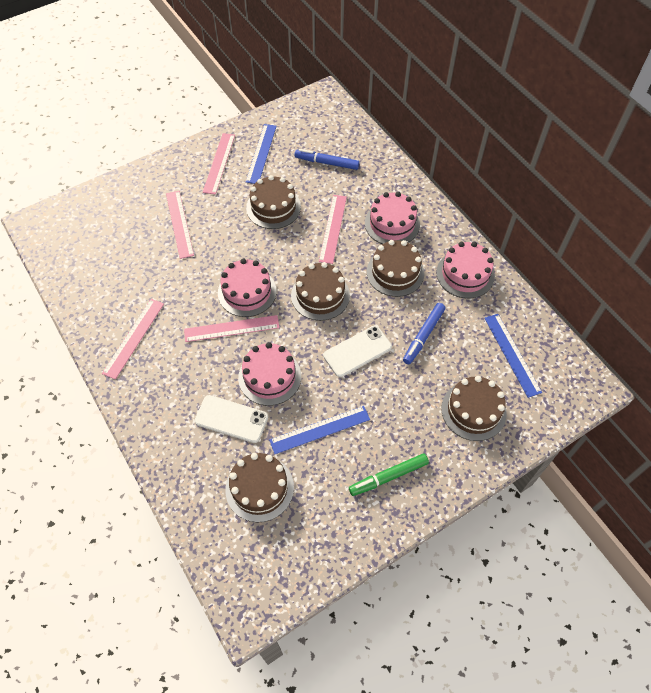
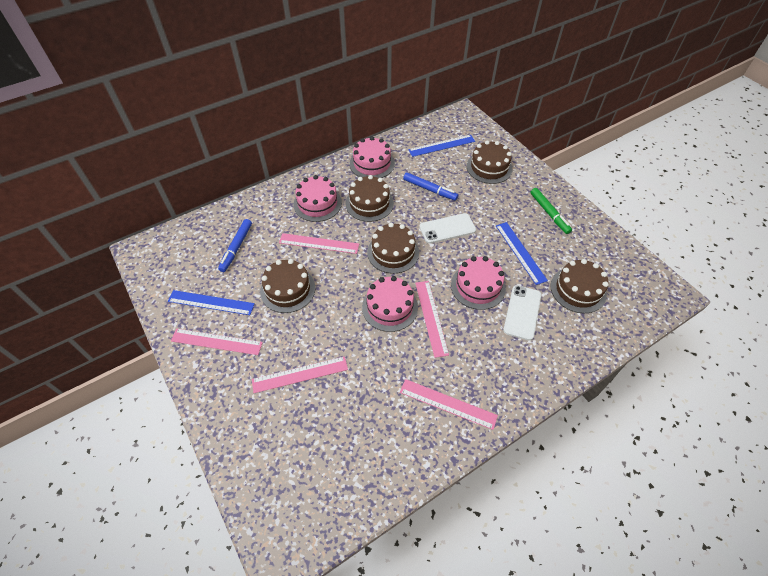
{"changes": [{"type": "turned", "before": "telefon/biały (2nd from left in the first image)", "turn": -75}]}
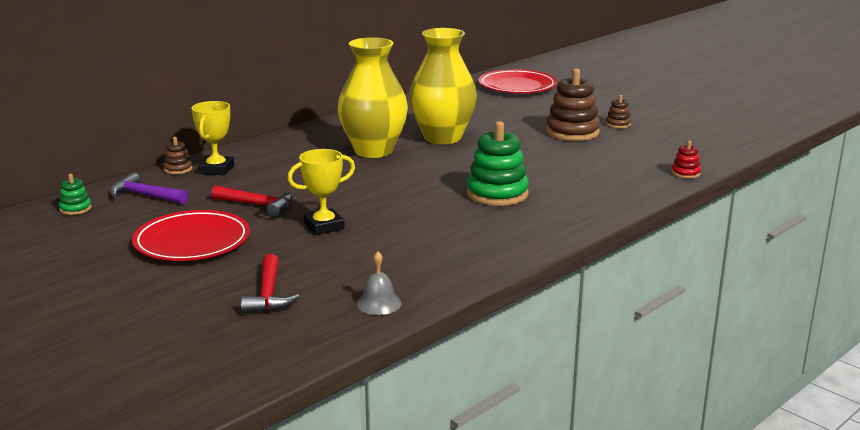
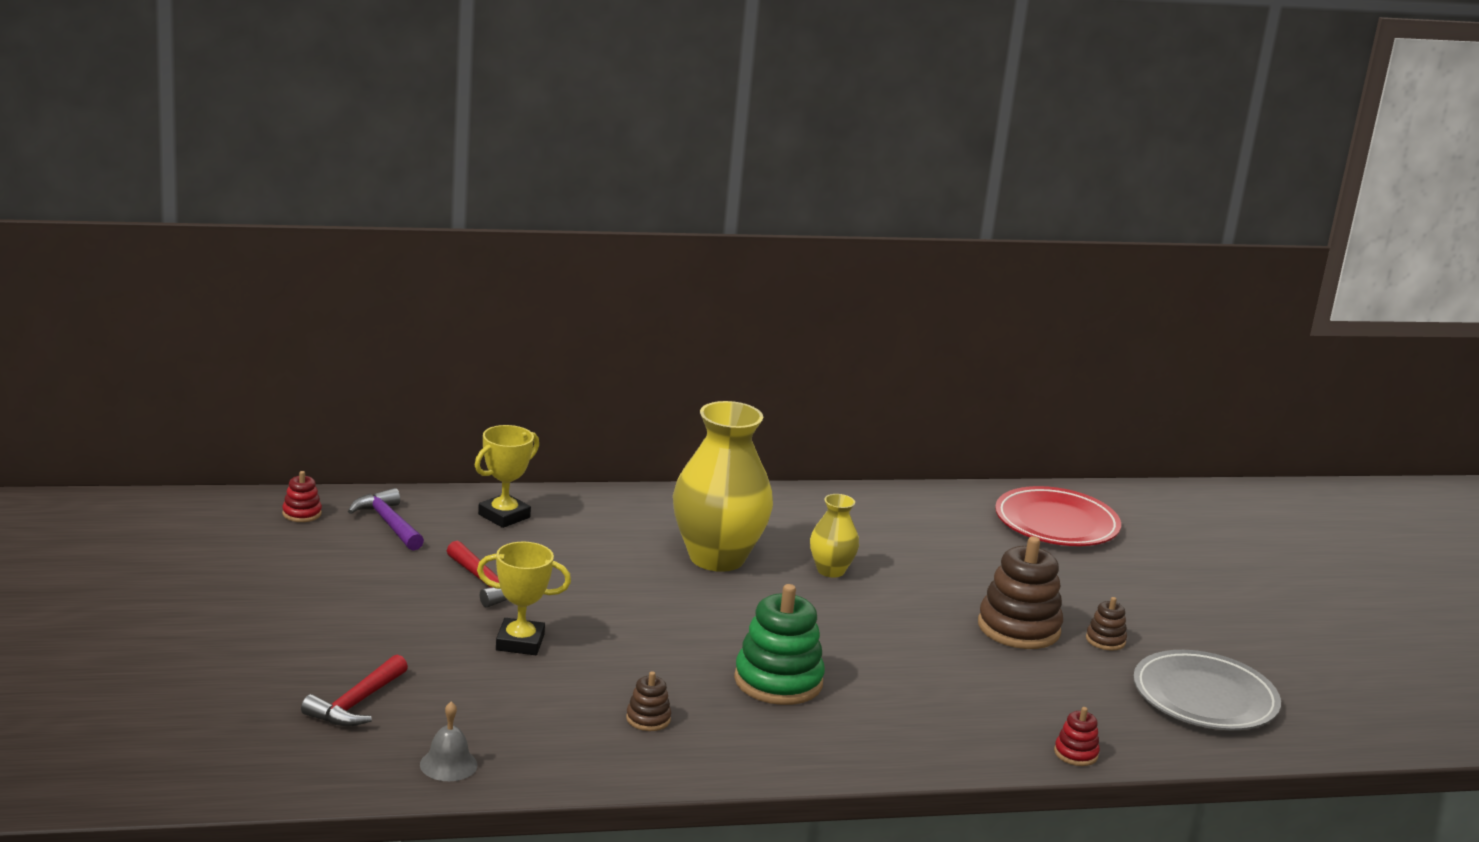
{"changes": [{"type": "removed", "before": "talerz/czerwony (1st from left)"}, {"type": "added", "after": "talerz/szary"}, {"type": "moved", "before": "zabawka nakładanka/brązowy (1st from left)"}, {"type": "recoloured", "before": "zabawka nakładanka/zielony (1st from left)", "after": "zabawka nakładanka/czerwony (1st from left)"}, {"type": "resized", "before": "wazon/żółty (2nd from left)", "scale": 0.5}]}
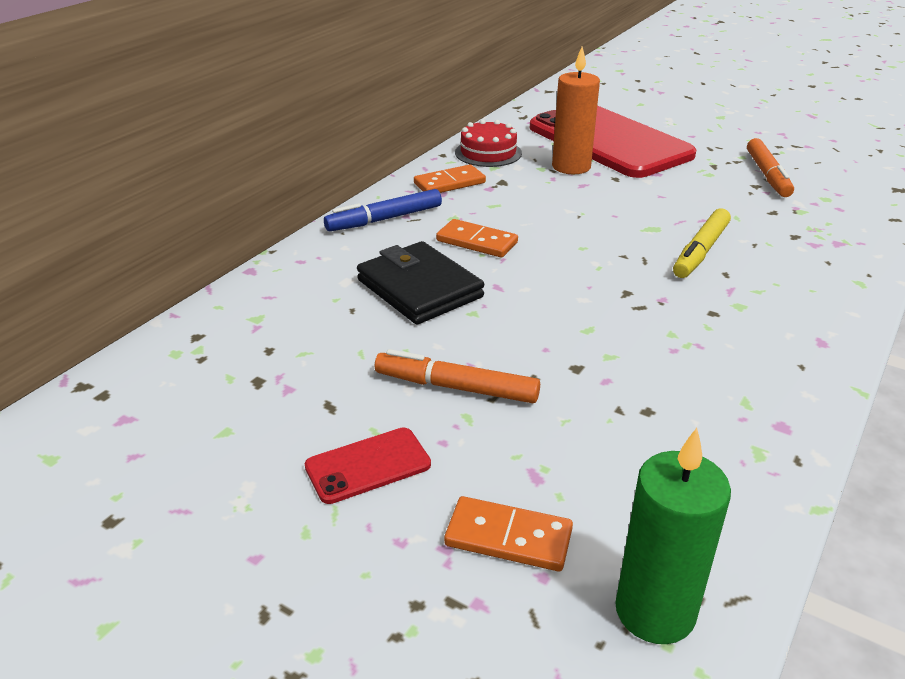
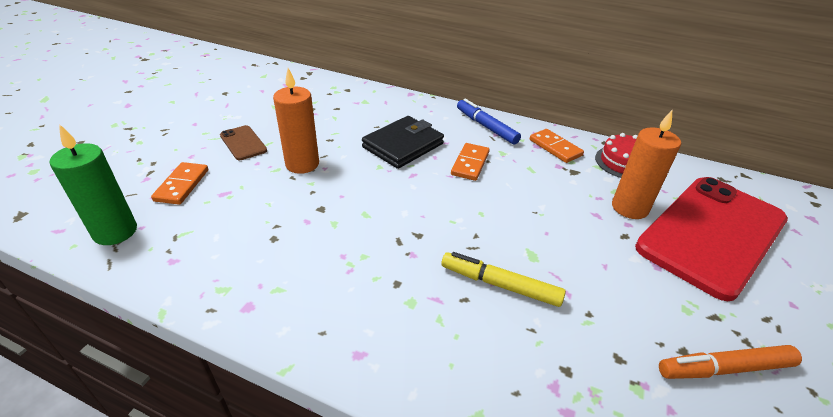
{"changes": [{"type": "replaced", "before": "flamaster/pomarańczowy (1st from left)", "after": "świeca/pomarańczowy (1st from left)"}, {"type": "recoloured", "before": "telefon/czerwony (1st from left)", "after": "telefon/brązowy"}]}
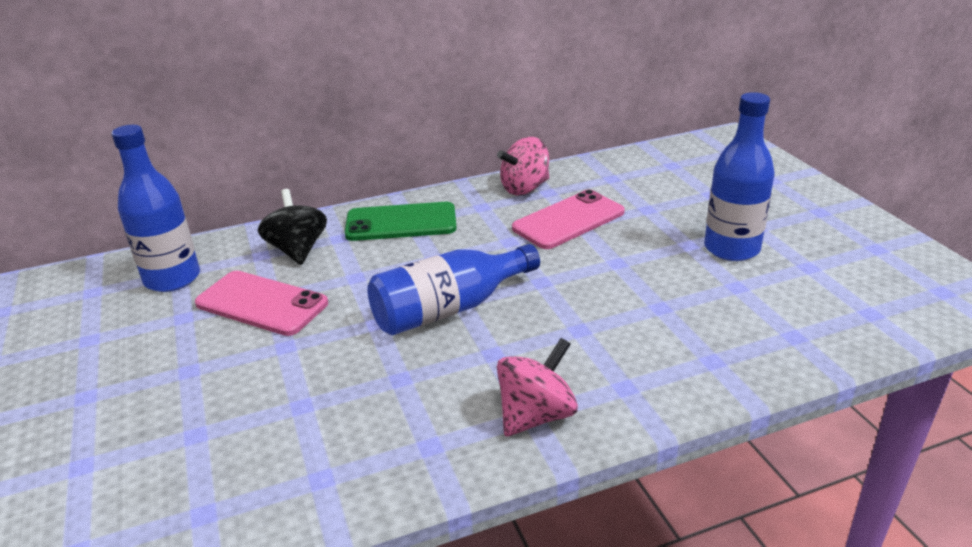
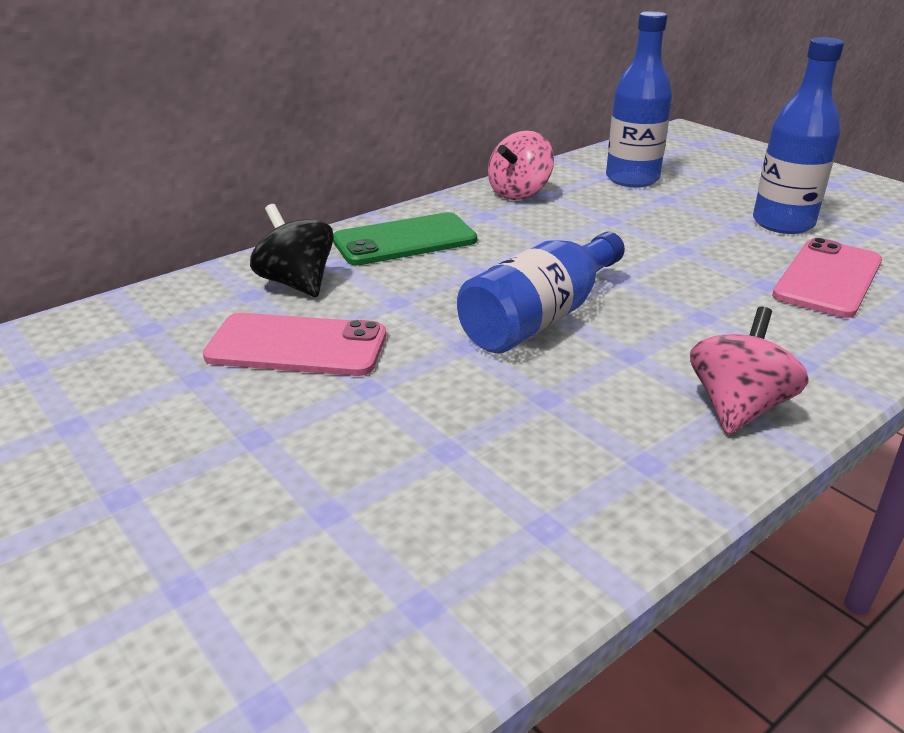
{"changes": [{"type": "moved", "before": "butelka/niebieski (1st from left in the first image)", "after": "butelka/niebieski (2nd from left)"}, {"type": "moved", "before": "telefon/różowy (2nd from left)"}]}
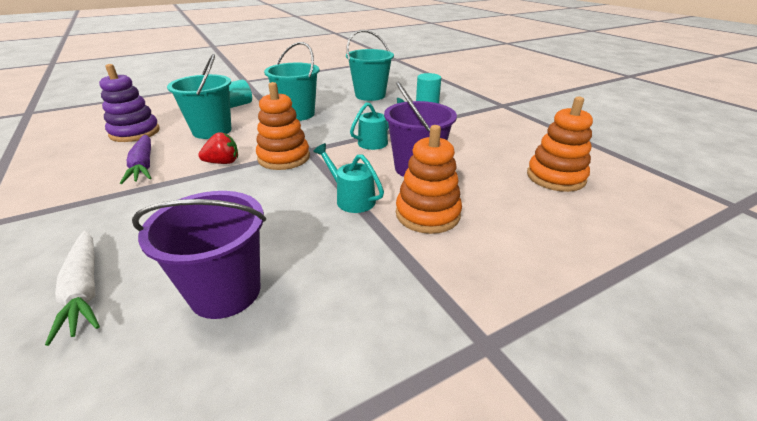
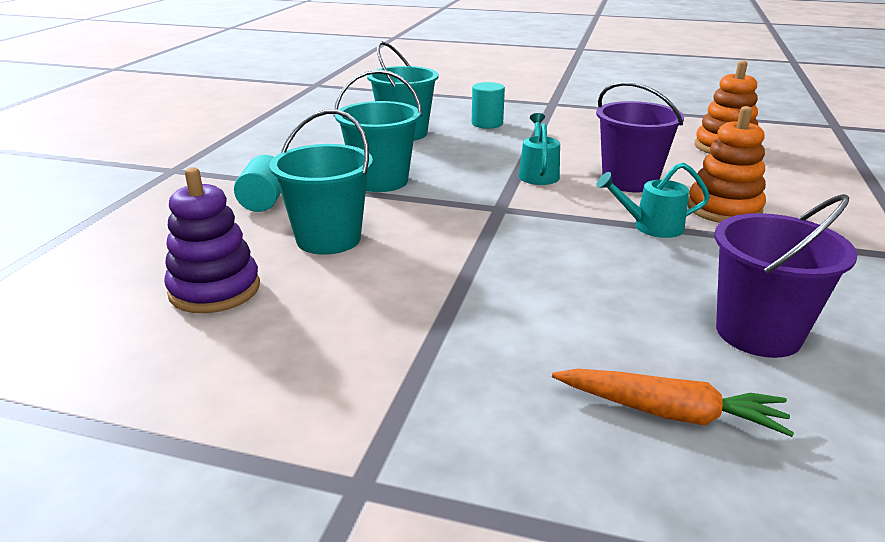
{"changes": [{"type": "removed", "before": "marchewka/fioletowy"}, {"type": "removed", "before": "truskawka/czerwony"}, {"type": "removed", "before": "zabawka nakładanka/pomarańczowy (1st from left)"}, {"type": "recoloured", "before": "marchewka/biały", "after": "marchewka/pomarańczowy"}]}
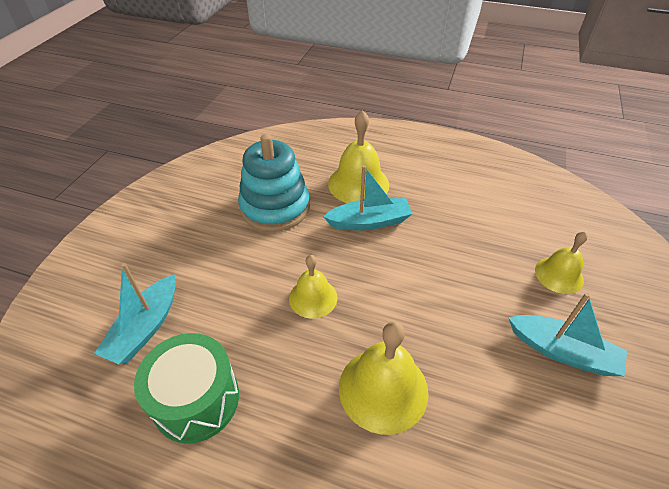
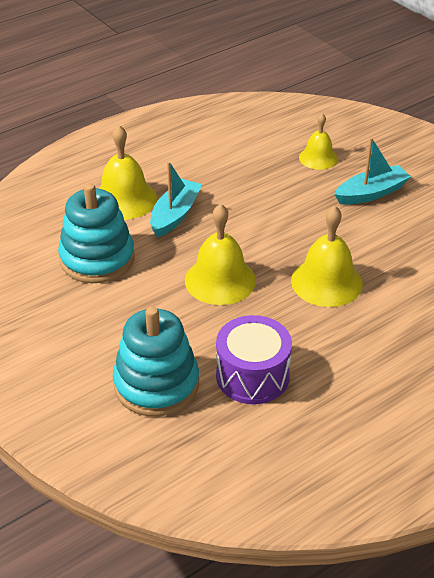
{"changes": [{"type": "replaced", "before": "łódka/turkusowy (1st from left)", "after": "zabawka nakładanka/turkusowy (2nd from left)"}, {"type": "recoloured", "before": "bęben/zielony", "after": "bęben/fioletowy"}, {"type": "resized", "before": "dzwonek/żółty (1st from left in the first image)", "scale": 1.59}]}
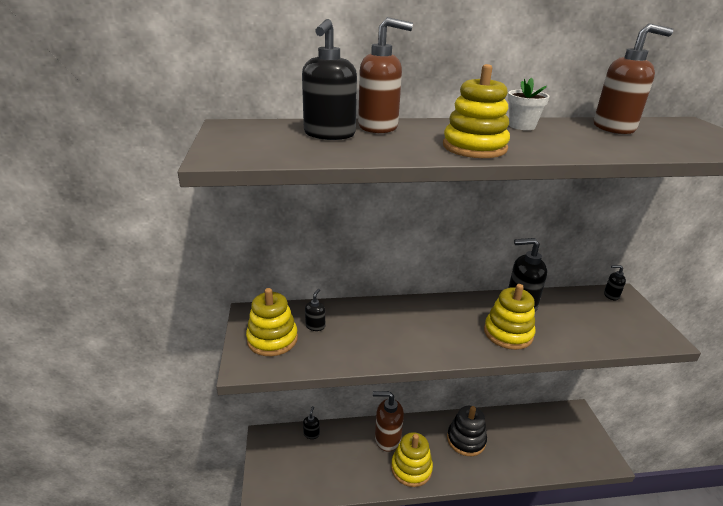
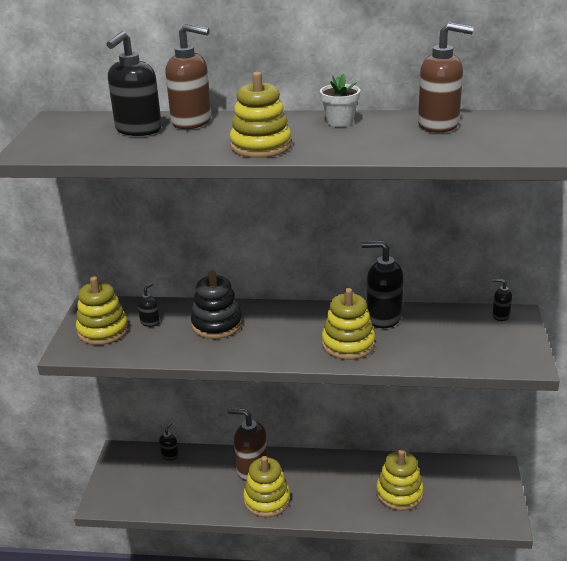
{"changes": [{"type": "added", "after": "zabawka nakładanka/żółty (5th from left)"}, {"type": "moved", "before": "zabawka nakładanka/czarny"}]}
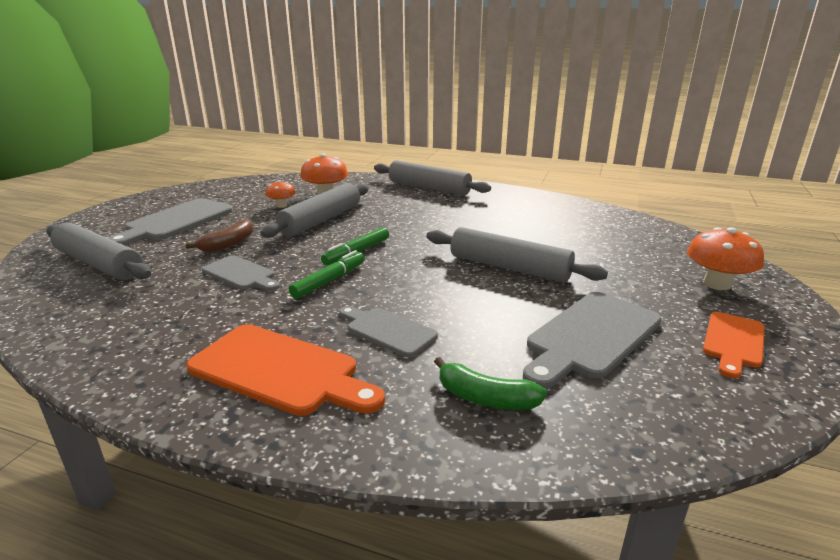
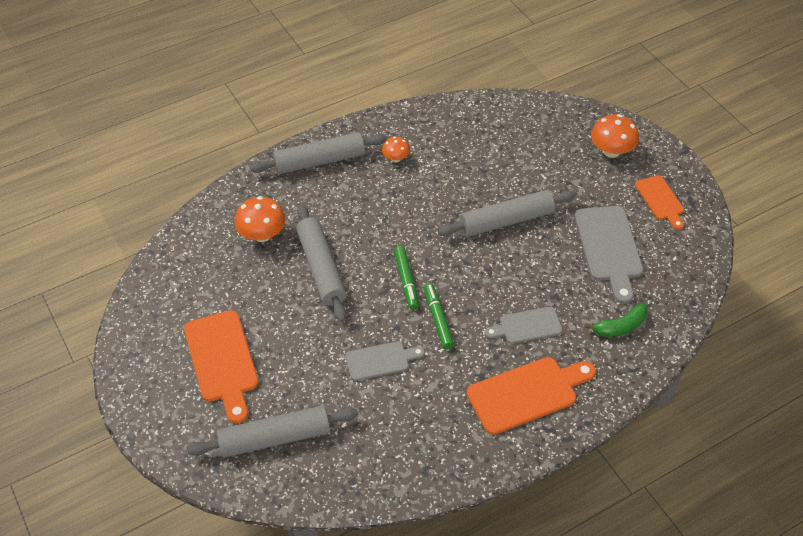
{"changes": [{"type": "removed", "before": "banan/brązowy"}, {"type": "moved", "before": "grzyb/pomarańczowy (1st from left in the first image)", "after": "grzyb/pomarańczowy (2nd from left)"}, {"type": "recoloured", "before": "deska do krojenia/szary (1st from left)", "after": "deska do krojenia/pomarańczowy (1st from left)"}]}
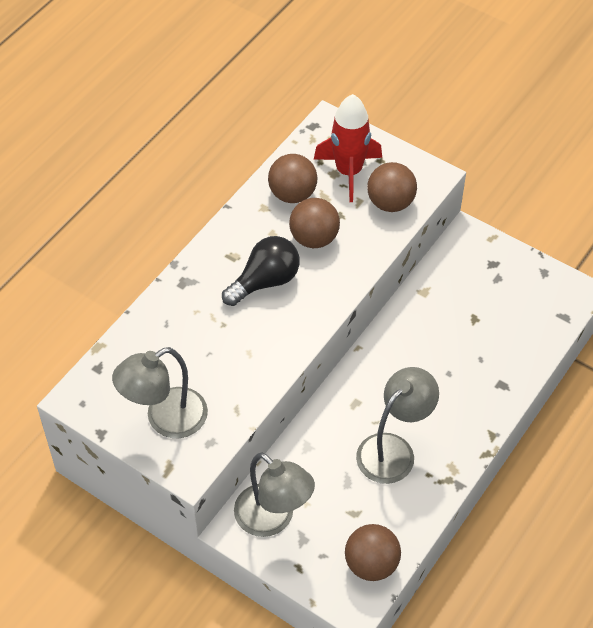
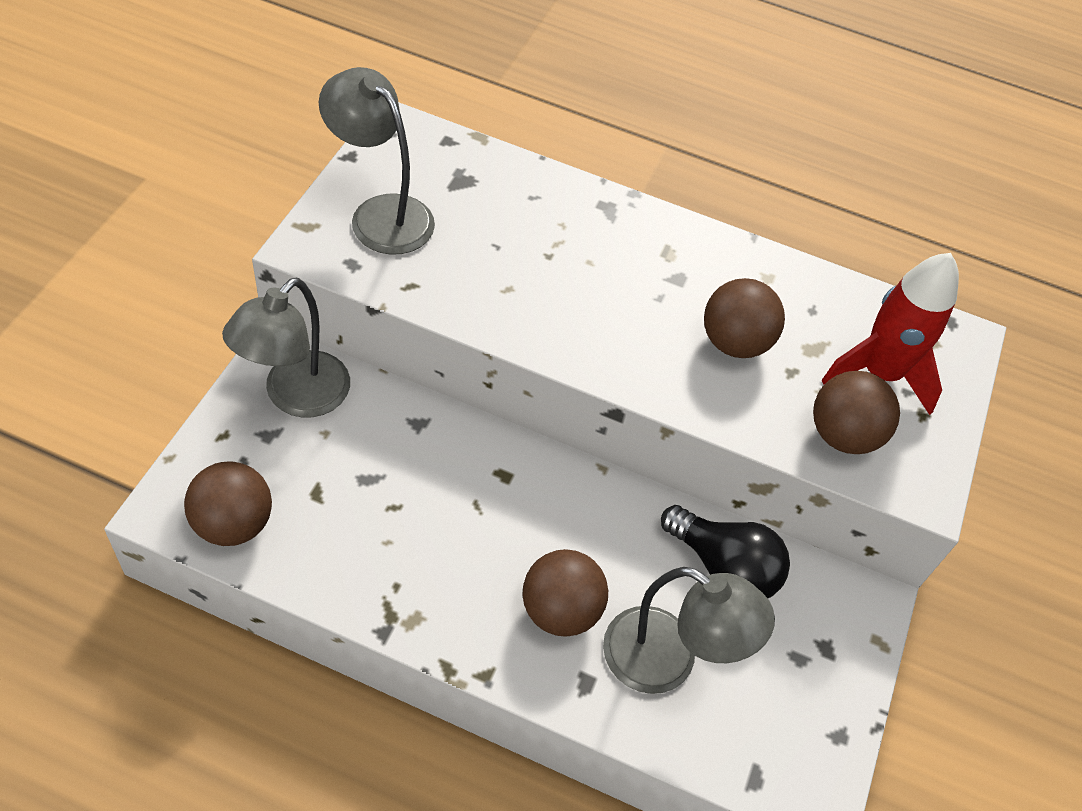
{"changes": [{"type": "moved", "before": "żarówka/czarny"}, {"type": "moved", "before": "piłka/brązowy (1st from left in the first image)", "after": "piłka/brązowy (2nd from left)"}, {"type": "moved", "before": "lampka/szary (3rd from left)"}]}
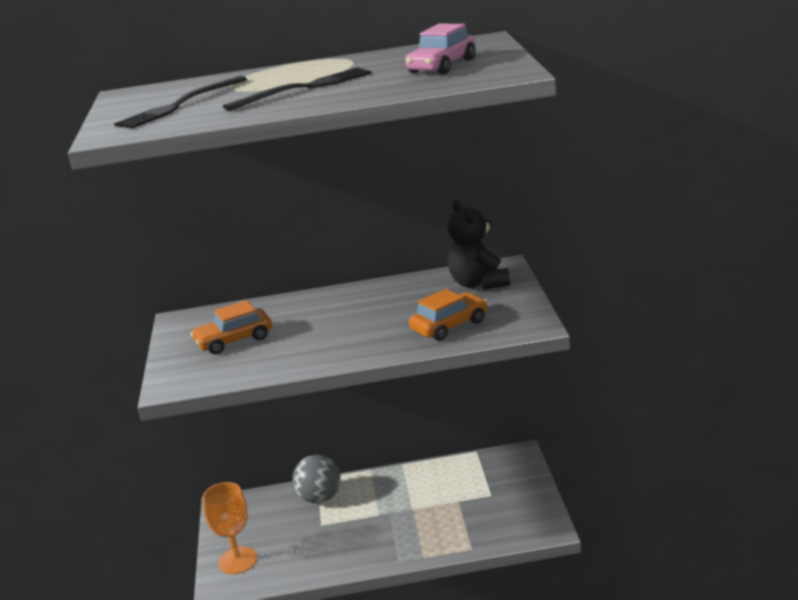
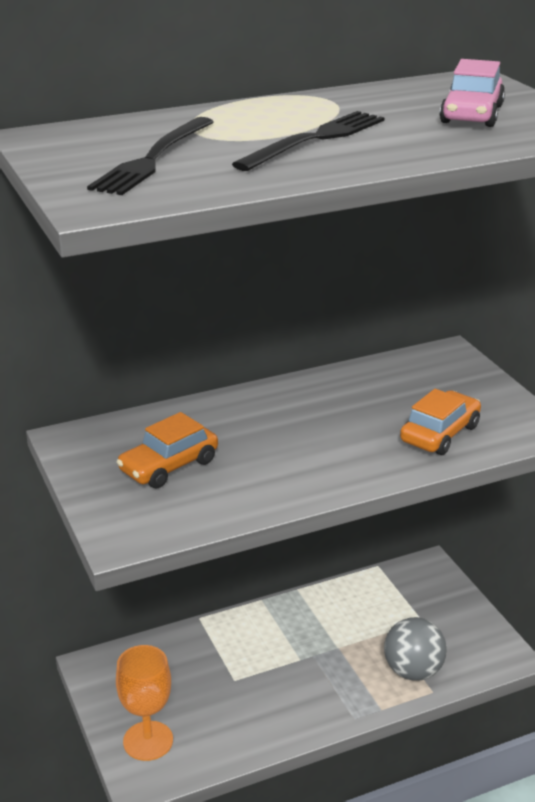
{"changes": [{"type": "removed", "before": "miś/czarny"}, {"type": "moved", "before": "piłka/szary"}]}
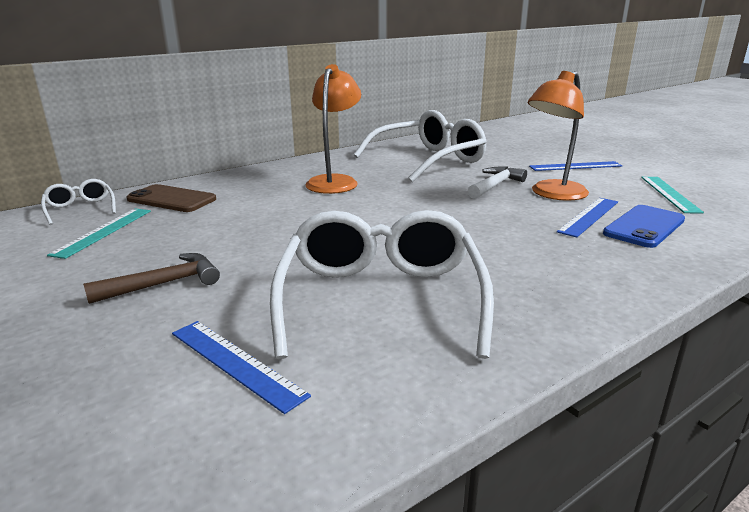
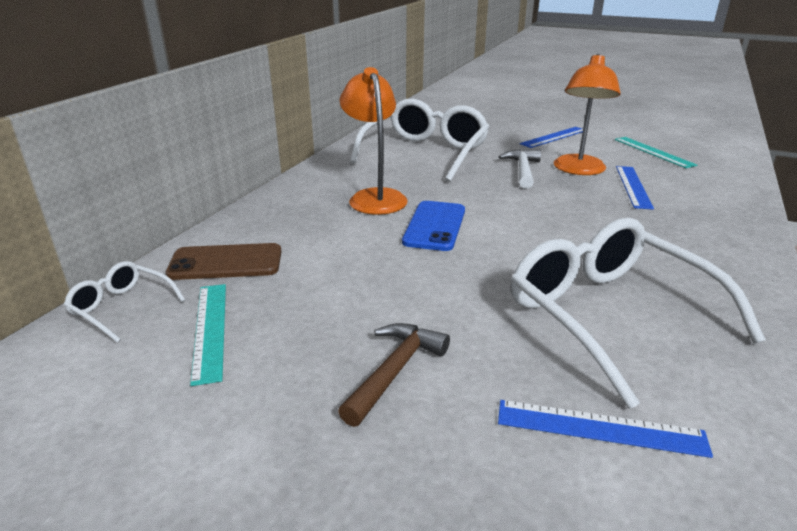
{"changes": [{"type": "moved", "before": "telefon/niebieski"}]}
